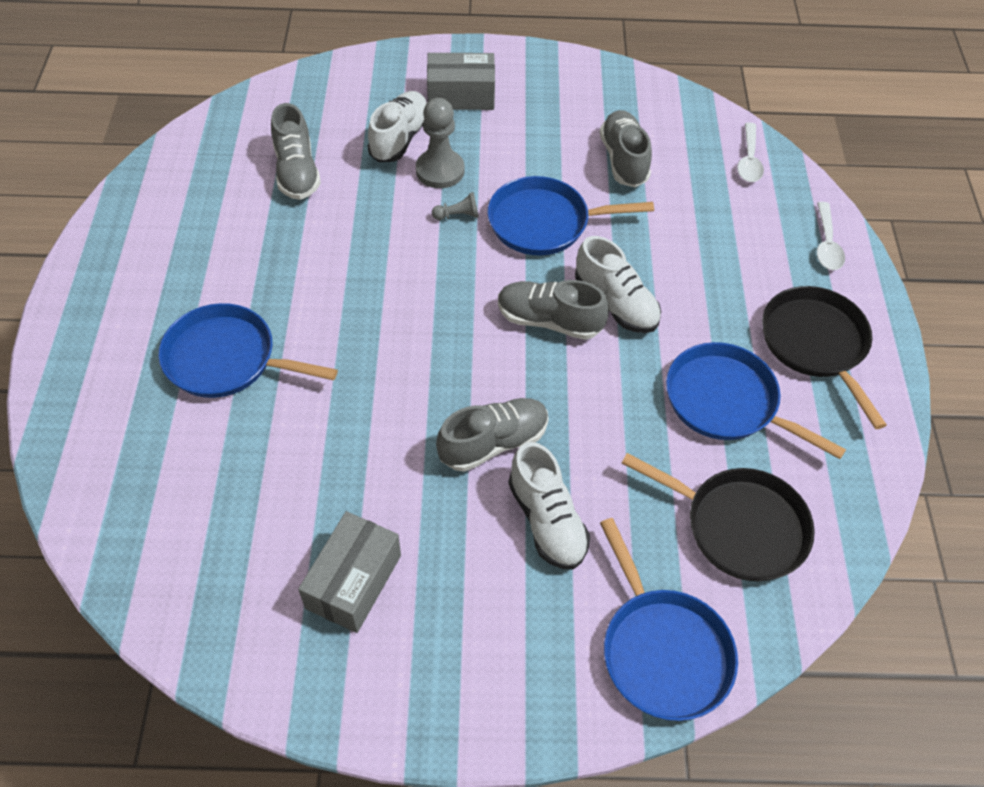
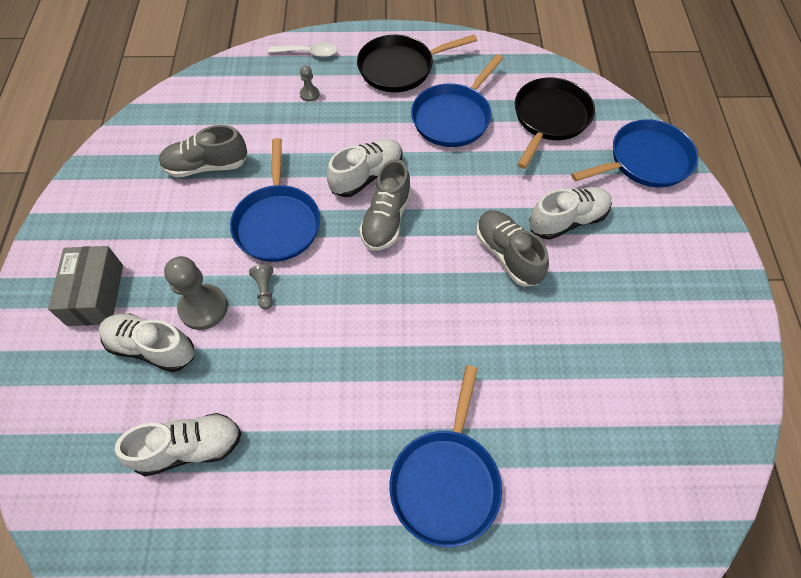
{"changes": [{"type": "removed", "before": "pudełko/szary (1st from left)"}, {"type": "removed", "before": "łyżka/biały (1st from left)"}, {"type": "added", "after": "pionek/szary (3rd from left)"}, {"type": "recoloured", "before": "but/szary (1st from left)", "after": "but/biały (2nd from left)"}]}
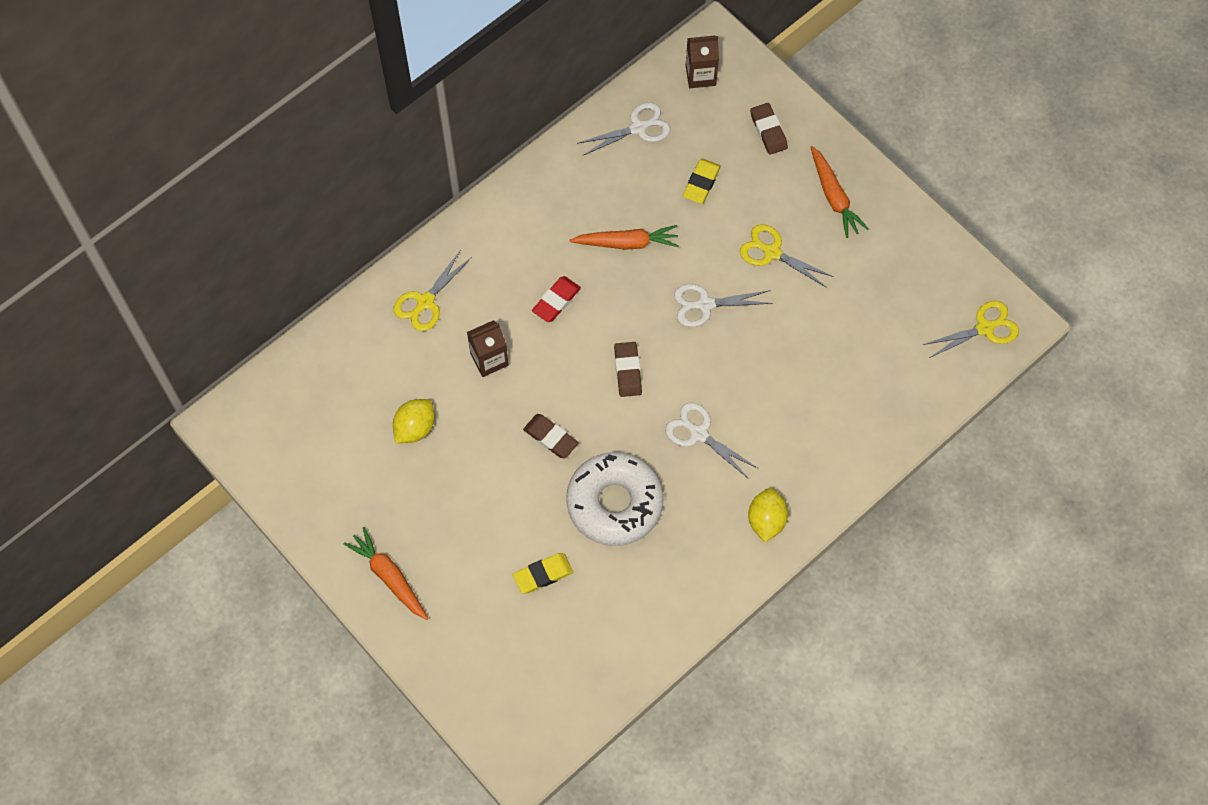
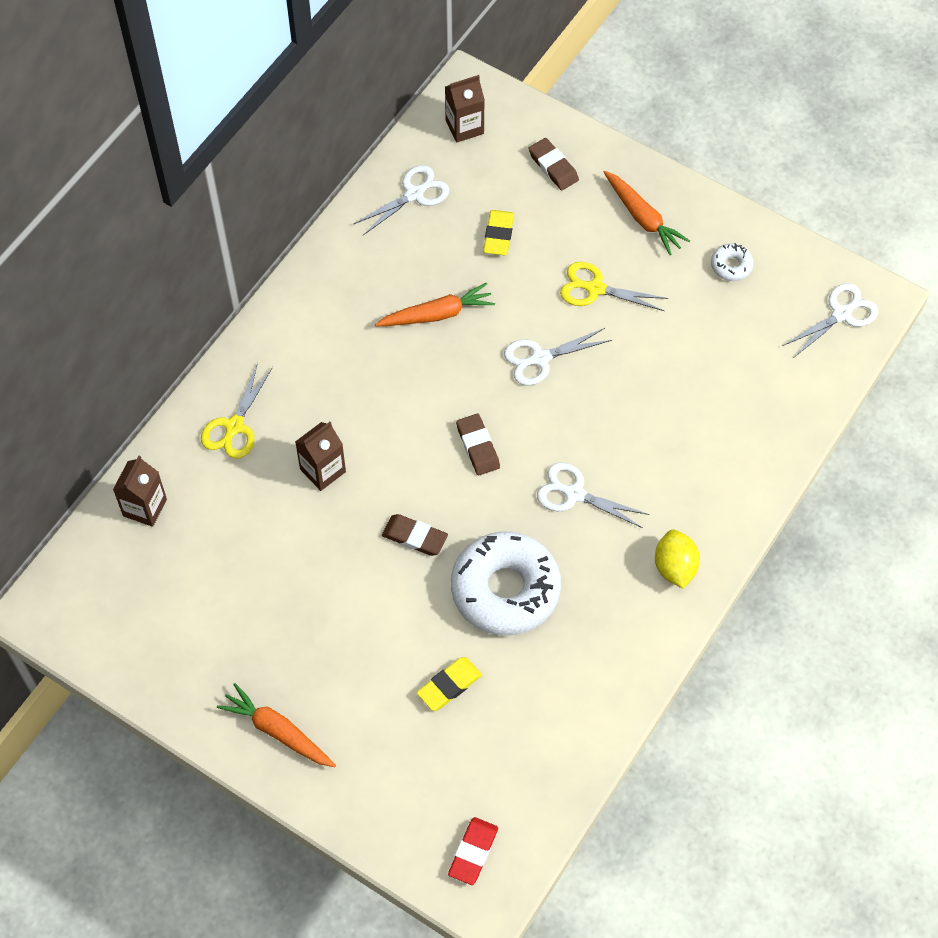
{"changes": [{"type": "removed", "before": "cytryna/żółty (1st from left)"}, {"type": "added", "after": "karton mleka/brązowy (1st from left)"}, {"type": "added", "after": "donut/biały (2nd from left)"}, {"type": "moved", "before": "gumka do mazania/czerwony"}, {"type": "recoloured", "before": "nożyczki/żółty (3rd from left)", "after": "nożyczki/biały (4th from left)"}]}
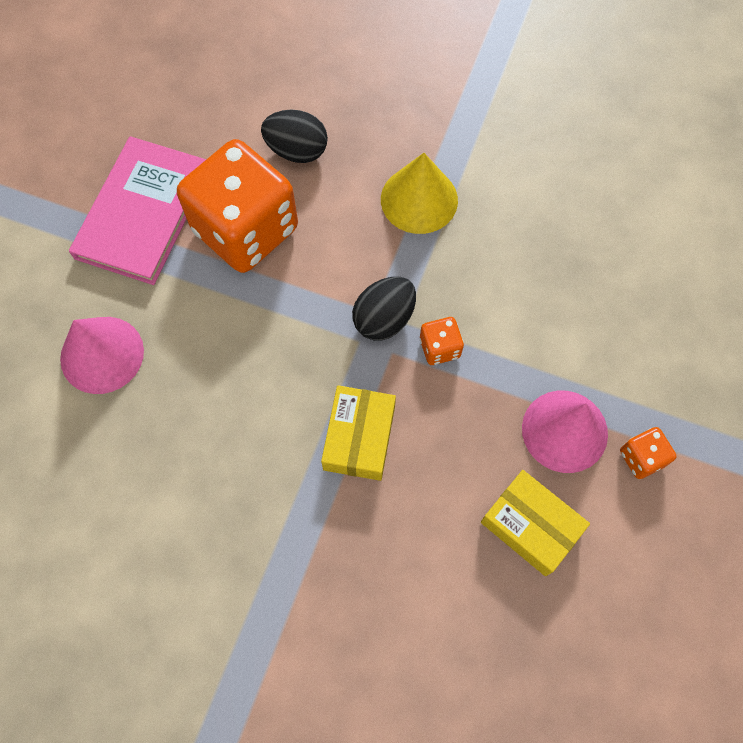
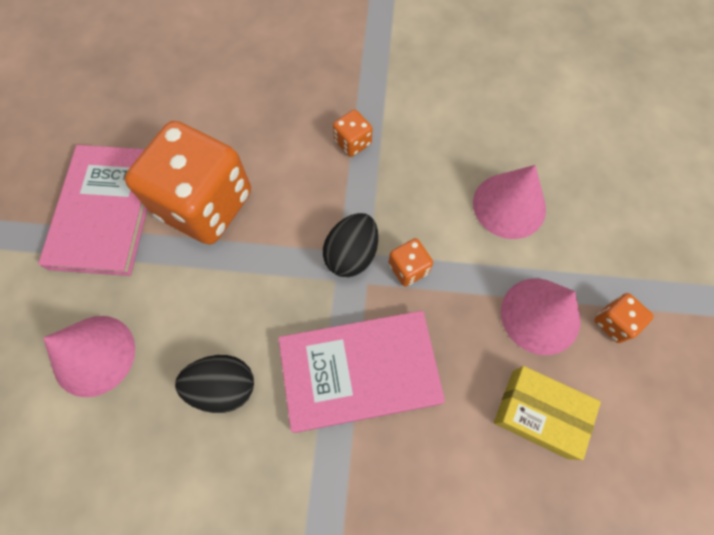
{"changes": [{"type": "added", "after": "stożek/różowy (2nd from left)"}, {"type": "moved", "before": "jajko/czarny (1st from left)"}, {"type": "replaced", "before": "pudełko/żółty (1st from left)", "after": "książka/różowy (2nd from left)"}, {"type": "replaced", "before": "stożek/żółty", "after": "kostka do gry/pomarańczowy (2nd from left)"}]}
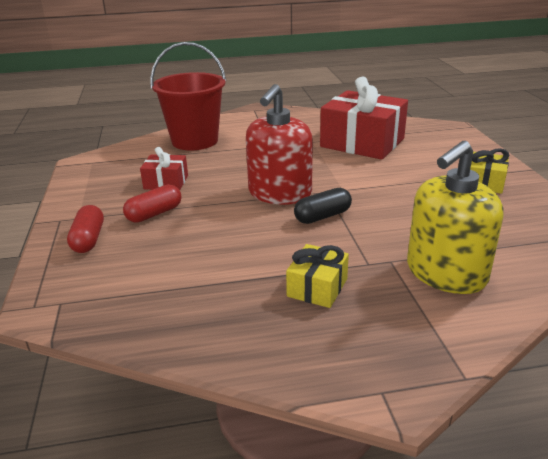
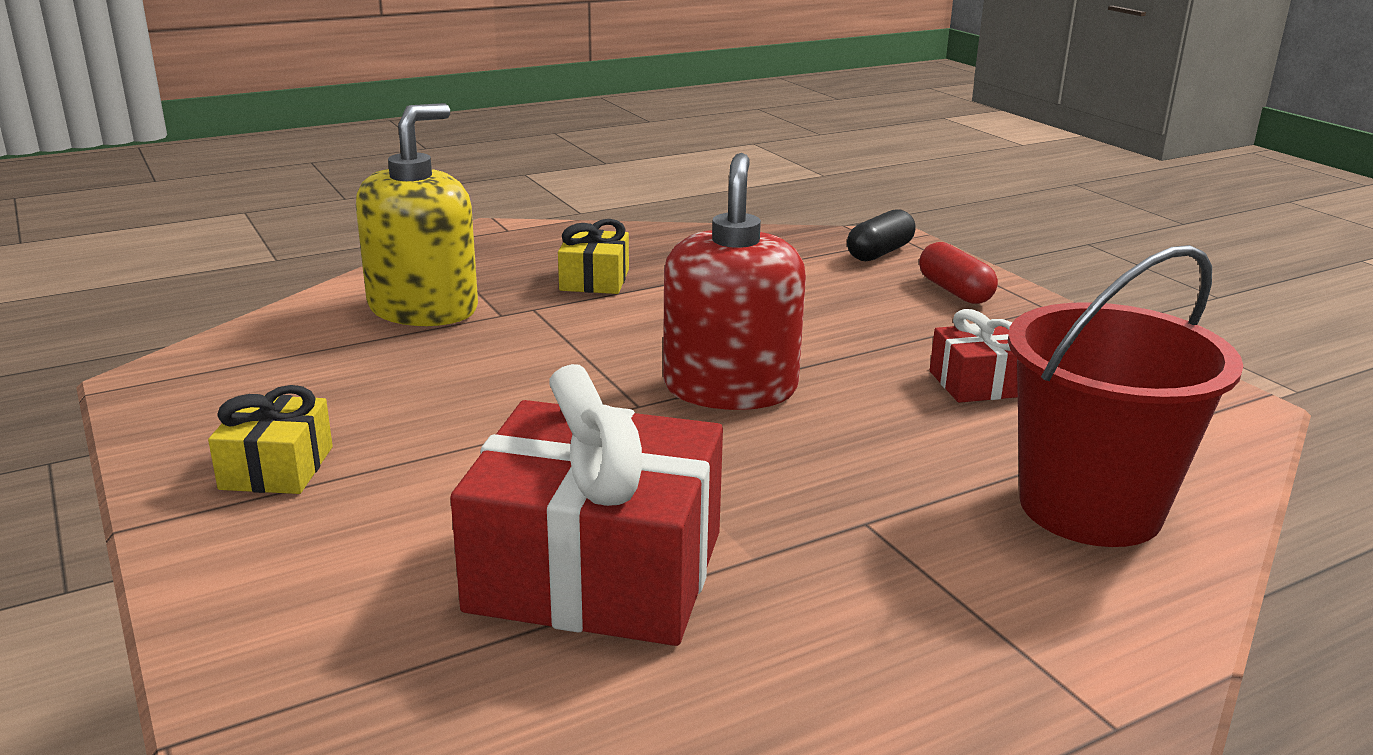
{"changes": [{"type": "removed", "before": "kapsułka/czerwony (2nd from left)"}, {"type": "moved", "before": "kapsułka/czarny"}]}
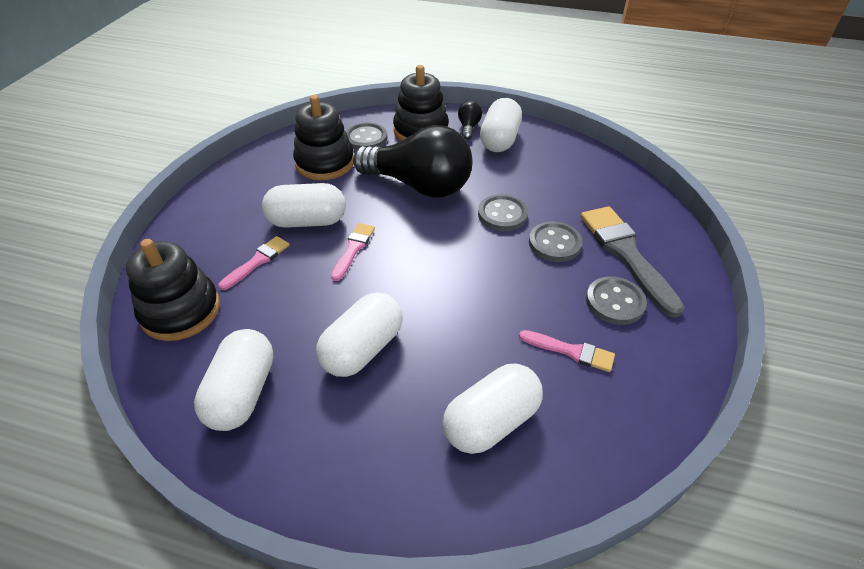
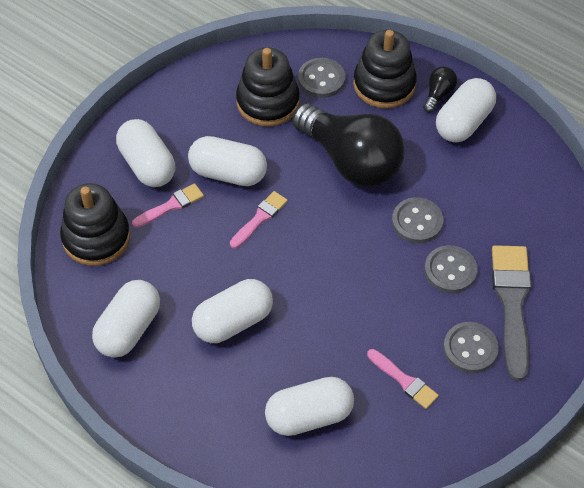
{"changes": [{"type": "added", "after": "kapsułka/biały (2nd from left)"}]}
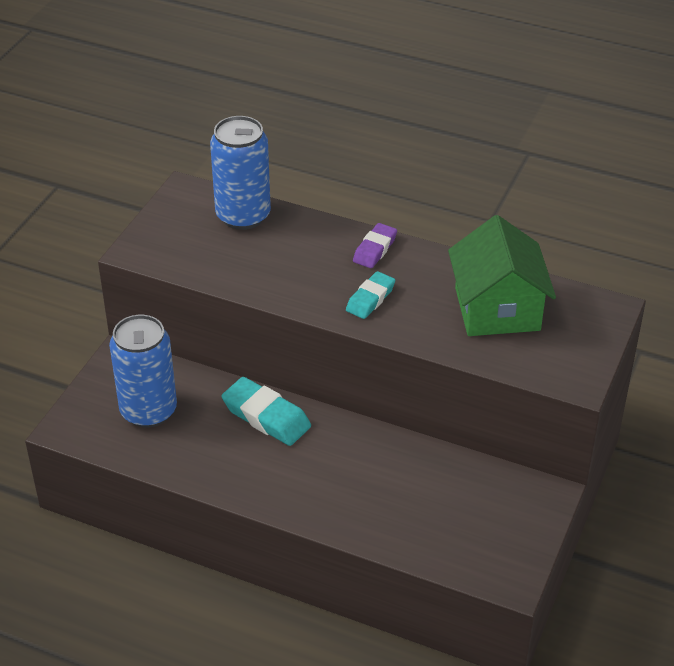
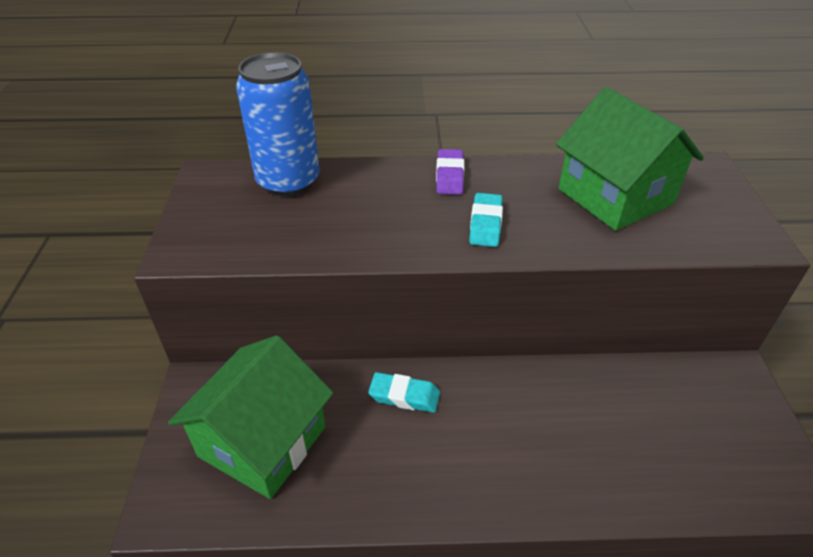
{"changes": [{"type": "replaced", "before": "puszka/niebieski (1st from left)", "after": "domek/zielony (1st from left)"}, {"type": "resized", "before": "gumka do mazania/turkusowy (1st from left)", "scale": 0.64}]}
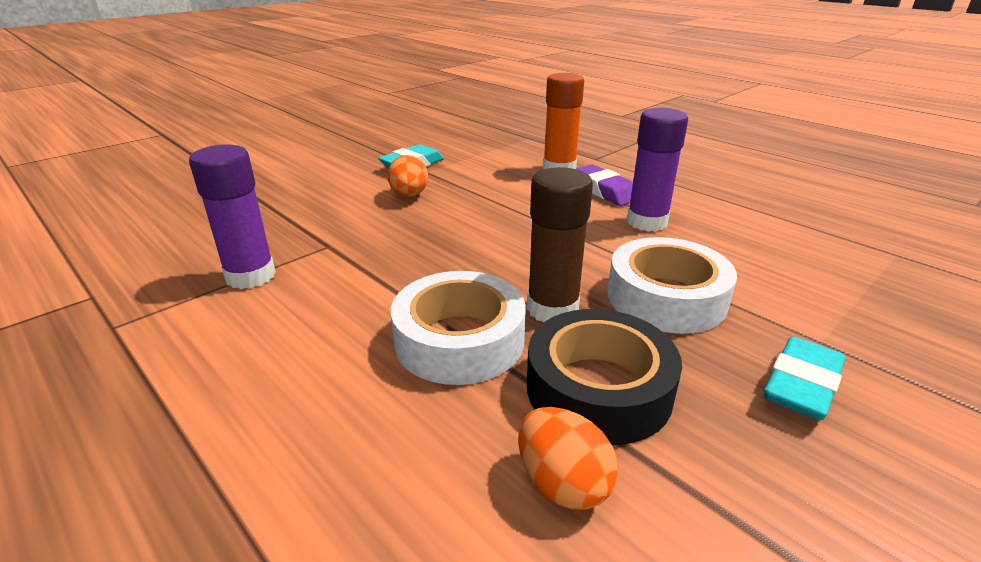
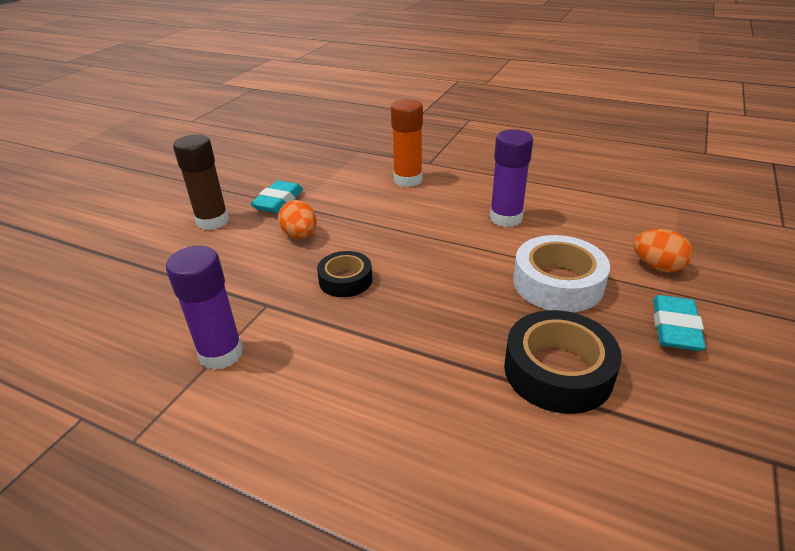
{"changes": [{"type": "removed", "before": "taśma klejąca/biały (1st from left)"}, {"type": "removed", "before": "gumka do mazania/fioletowy"}, {"type": "added", "after": "taśma klejąca/czarny (1st from left)"}, {"type": "moved", "before": "jajko/pomarańczowy (2nd from left)"}, {"type": "moved", "before": "klej w sztyfcie/brązowy"}]}
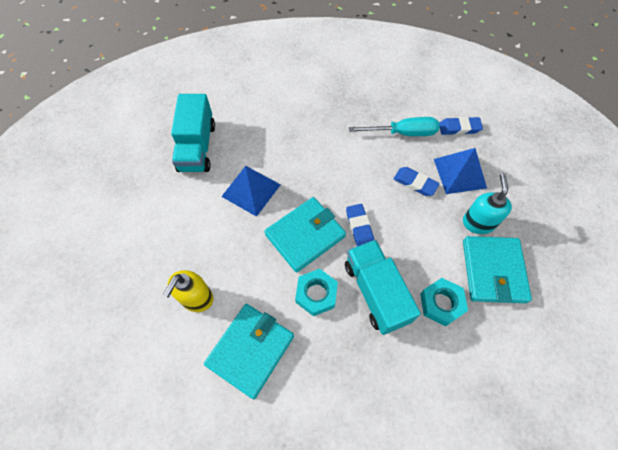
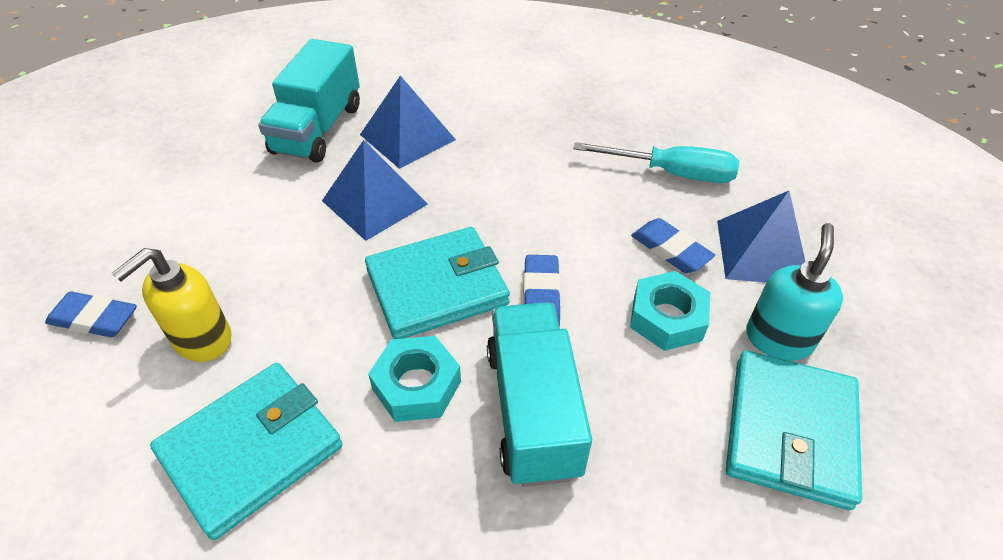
{"changes": [{"type": "added", "after": "piramida/niebieski (2nd from left)"}, {"type": "moved", "before": "nakrętka/turkusowy (2nd from left)"}, {"type": "moved", "before": "gumka do mazania/niebieski (3rd from left in the first image)", "after": "gumka do mazania/niebieski (1st from left)"}]}
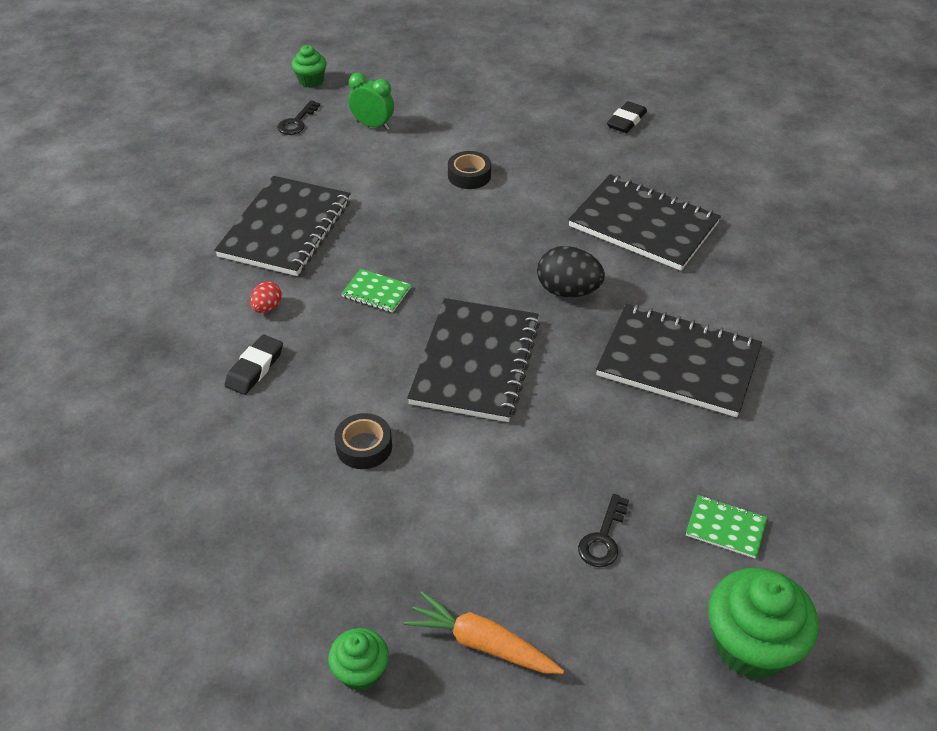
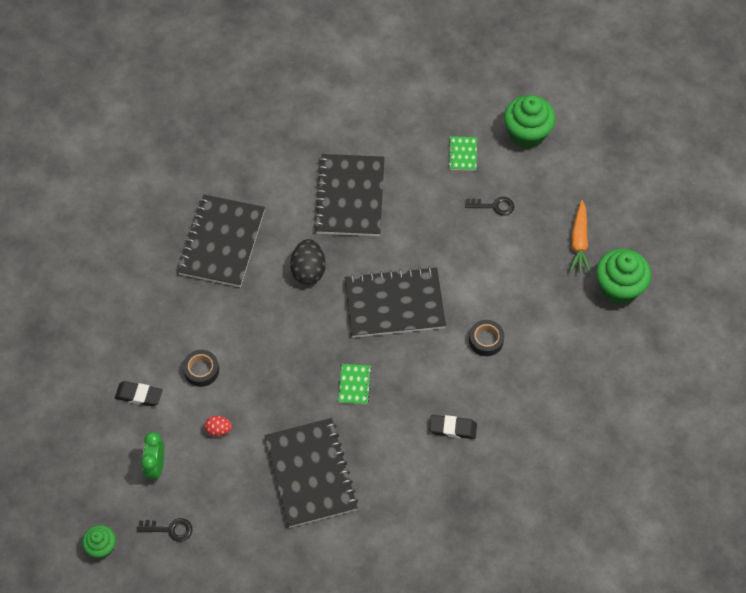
{"changes": [{"type": "moved", "before": "jajko/czerwony"}, {"type": "moved", "before": "gumka do mazania/czarny (2nd from left in the first image)", "after": "gumka do mazania/czarny (1st from left)"}, {"type": "turned", "before": "zeszyt/czarny (1st from left in the first image)", "turn": 75}, {"type": "resized", "before": "muffinka/zielony (2nd from left in the first image)", "scale": 1.79}]}
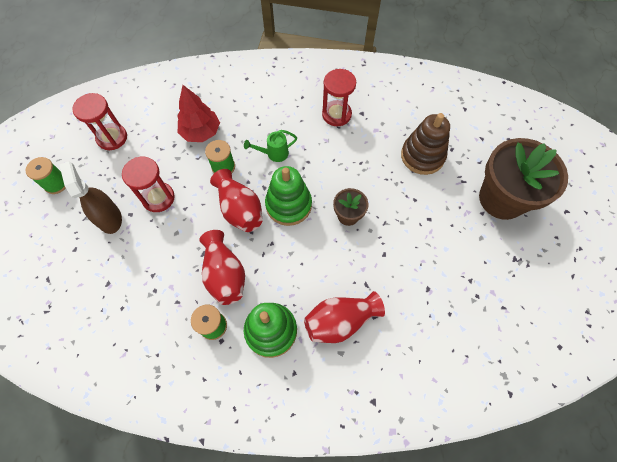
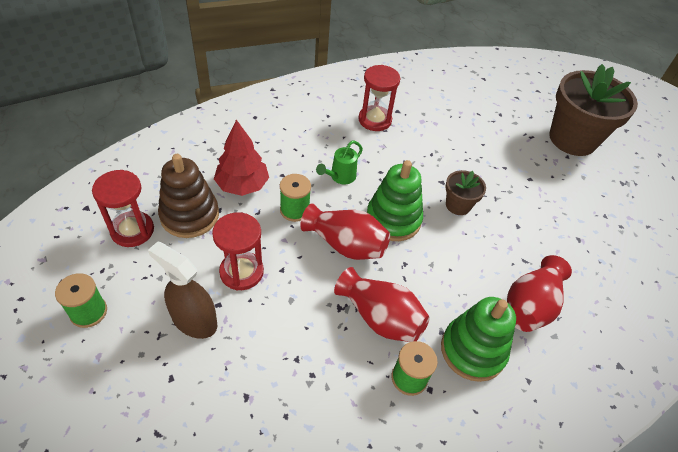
{"changes": [{"type": "moved", "before": "zabawka nakładanka/brązowy"}]}
